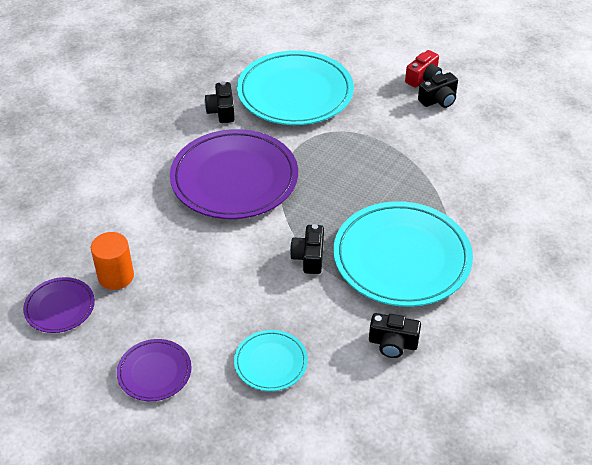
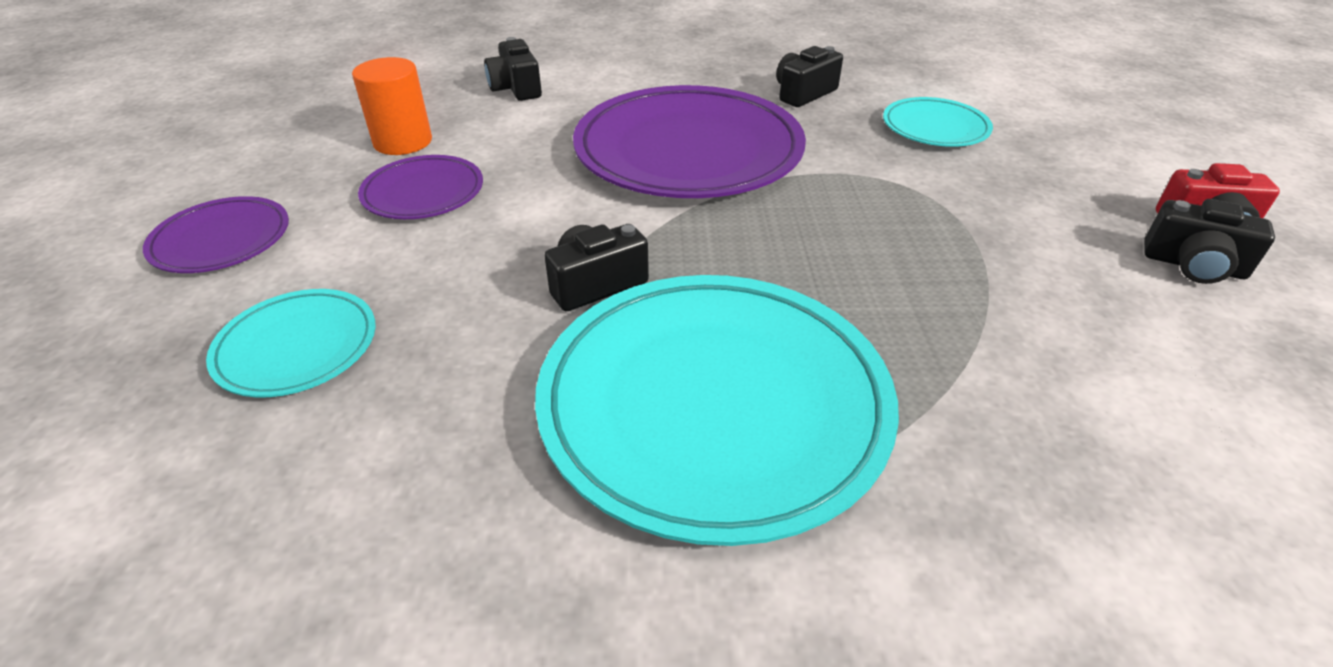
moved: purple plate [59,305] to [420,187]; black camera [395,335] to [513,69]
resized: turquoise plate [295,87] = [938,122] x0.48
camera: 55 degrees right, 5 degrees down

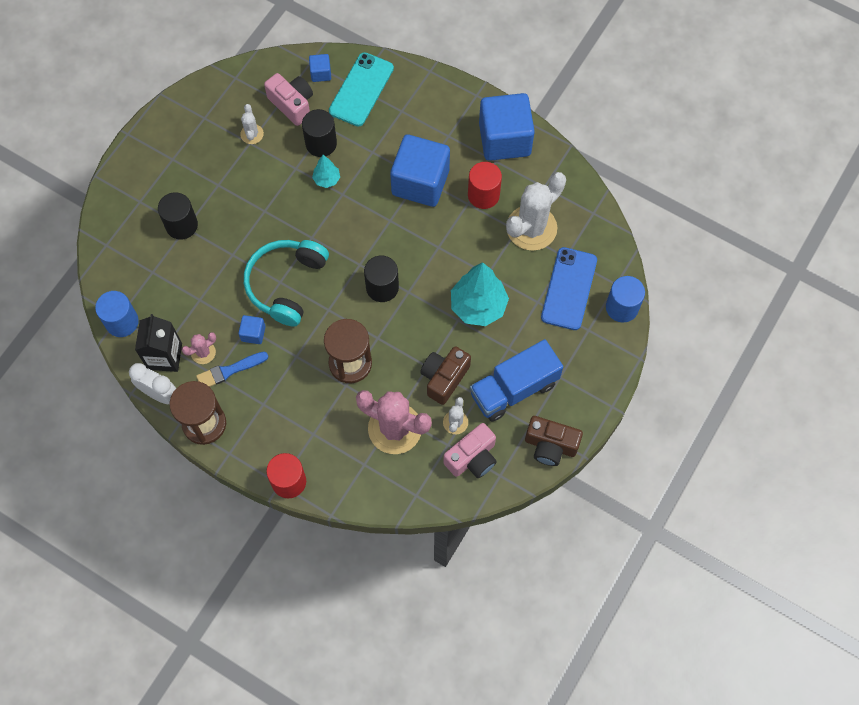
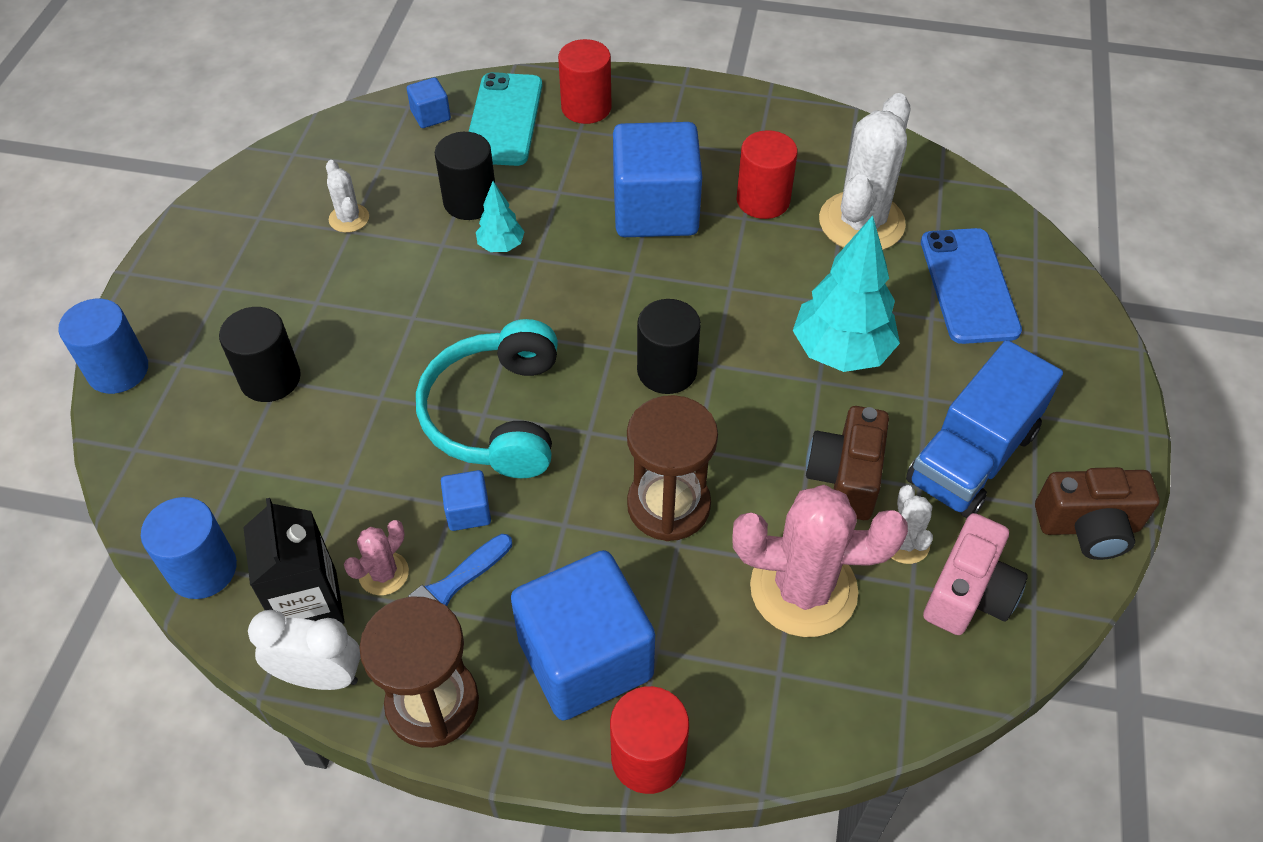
removed: pink camera [288,99]
added: red cylinder [585,81]
moved: blue cube [507,127] to [583,635]; blue cylinder [625,299] to [103,346]
camera: 20 degrees left, 15 degrees down

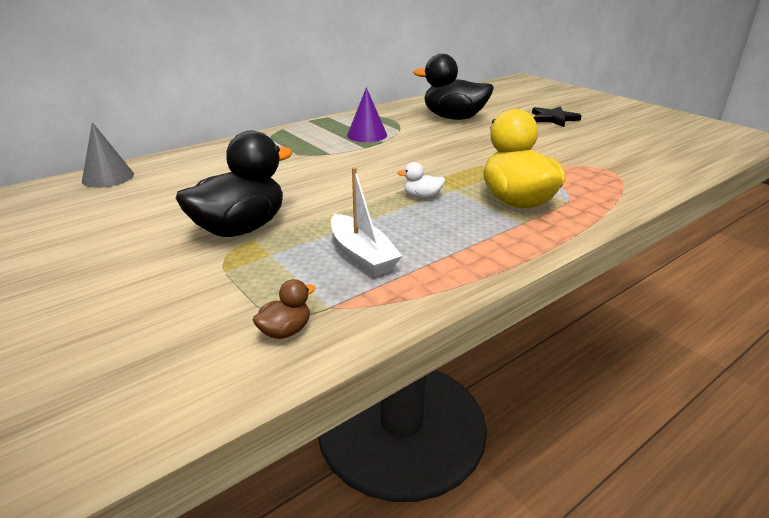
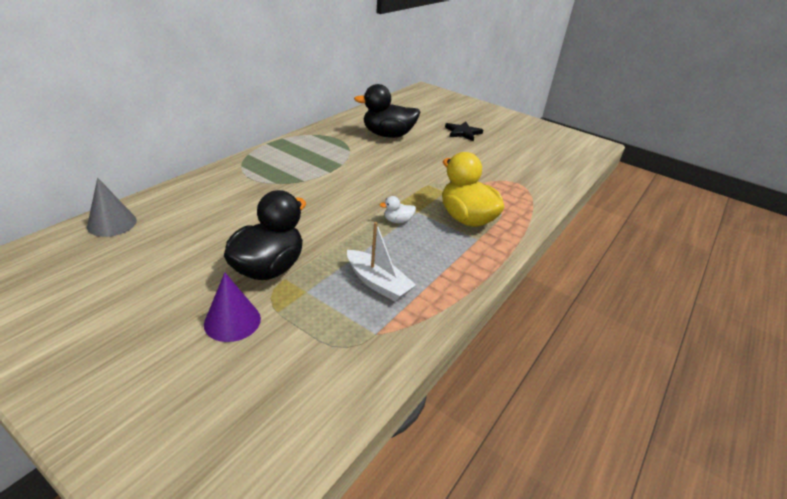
removed: brown duck [284,309]
moved: purple cone [367,114] to [232,307]
camera: 20 degrees left, 5 degrees up

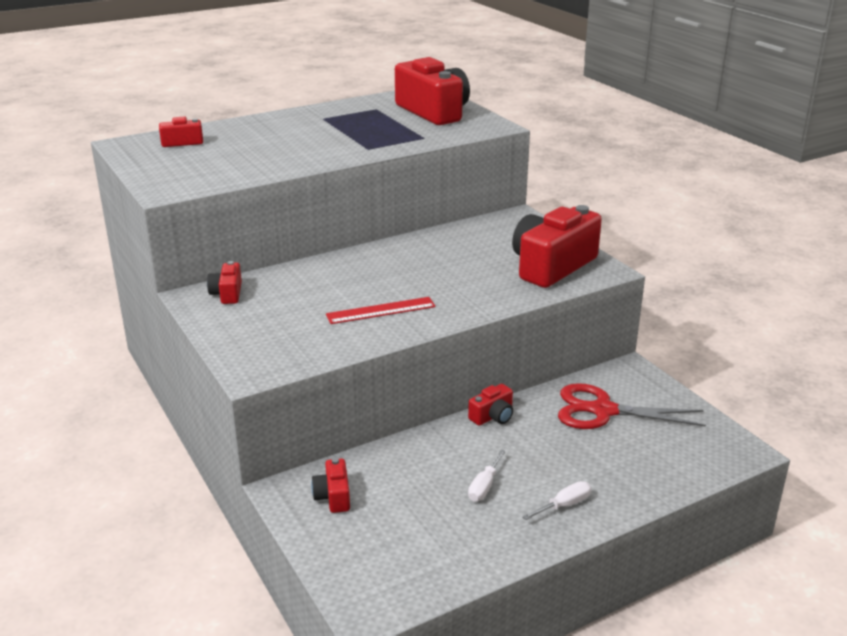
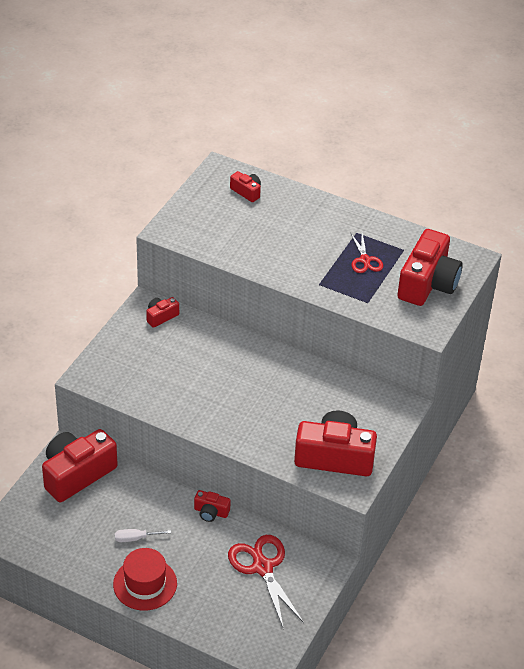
removed: red ruler [381,310]
added: red scissors [366,252]
replaced: white screwdriver [556,500] to red hat [145,579]
resized: red camera [330,485] = [80,465] x2.17
camera: 55 degrees right, 15 degrees up

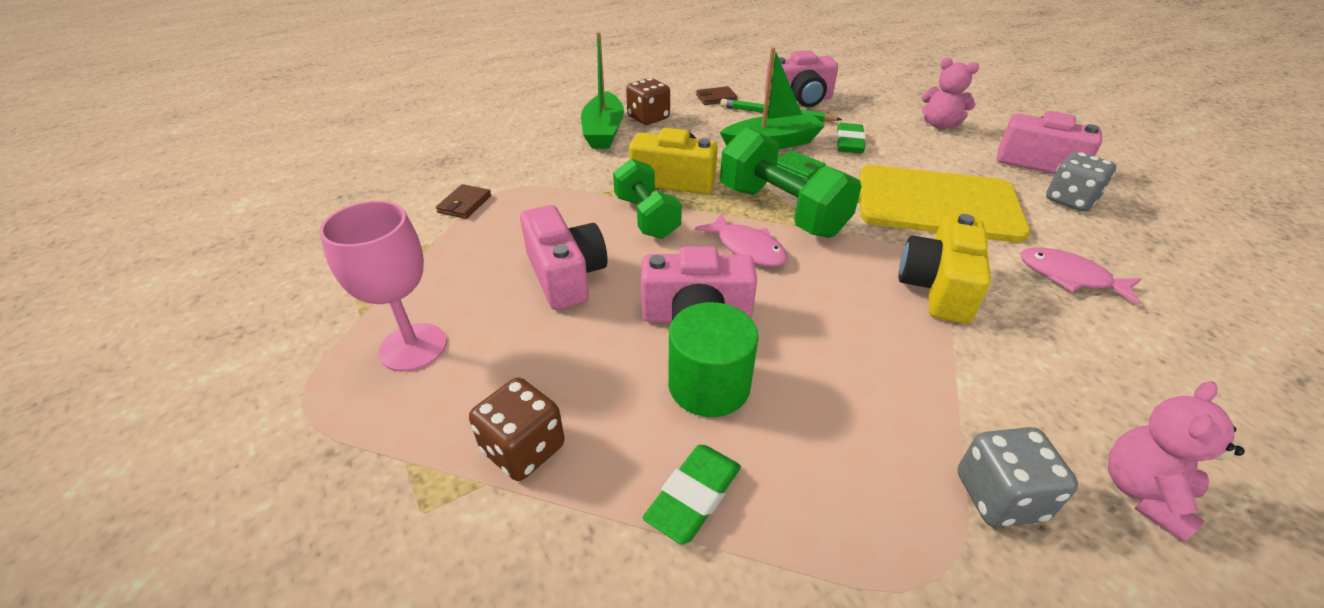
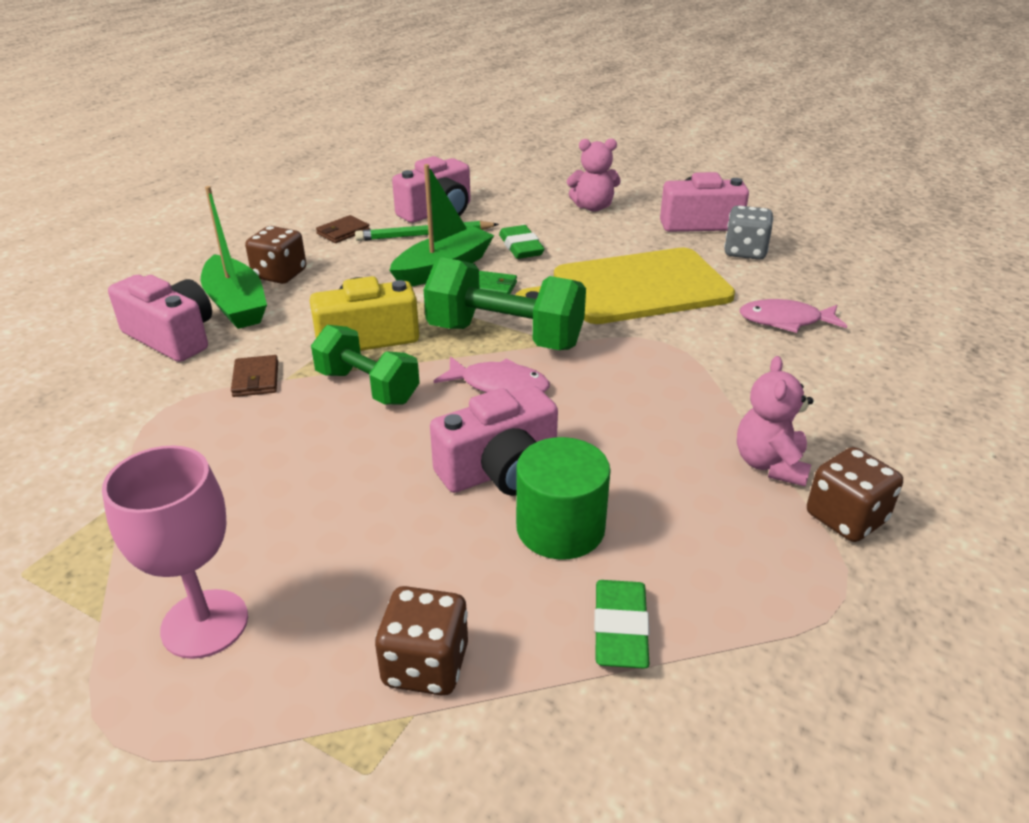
removed: yellow camera [945,269]
moved: brown wallet [463,201] to [254,376]; pink camera [564,257] to [160,318]; pink teddy bear [1176,461] to [775,421]
recoloured: grey dice [1017,477] to brown dice [855,494]
camera: 30 degrees left, 5 degrees down

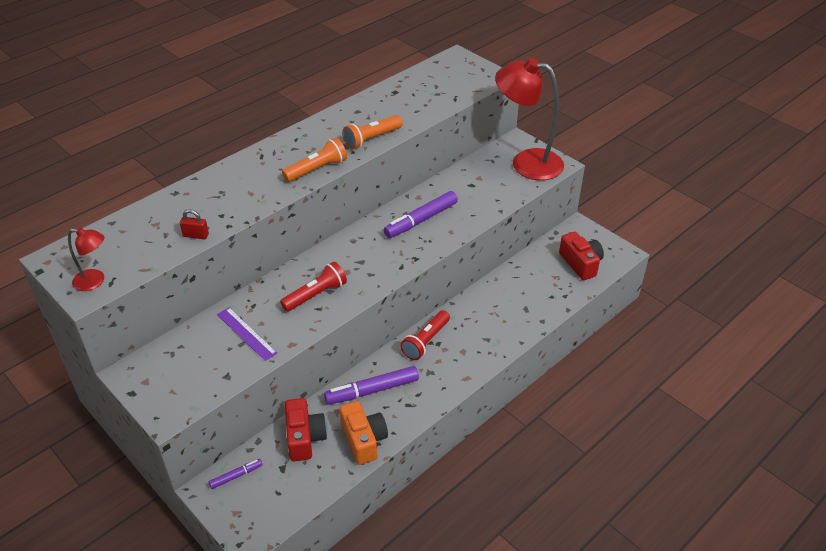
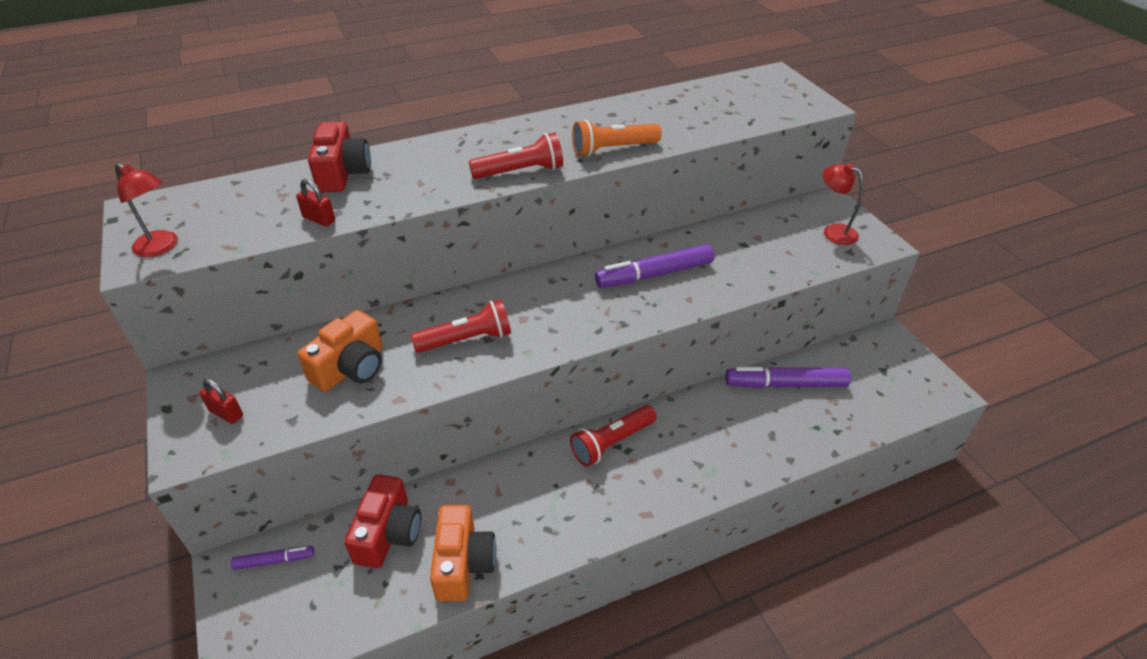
added: red padlock [221,401]
moved: purple marker [371,385] to [788,377]; red camera [581,256] to [339,157]
replaced: purple ruler [247,334] to orange camera [340,351]
recoloured: orange flashlight [314,160] to red flashlight [516,156]
resized: red lamp [529,119] = [843,204] x0.47
camera: 20 degrees right, 0 degrees up

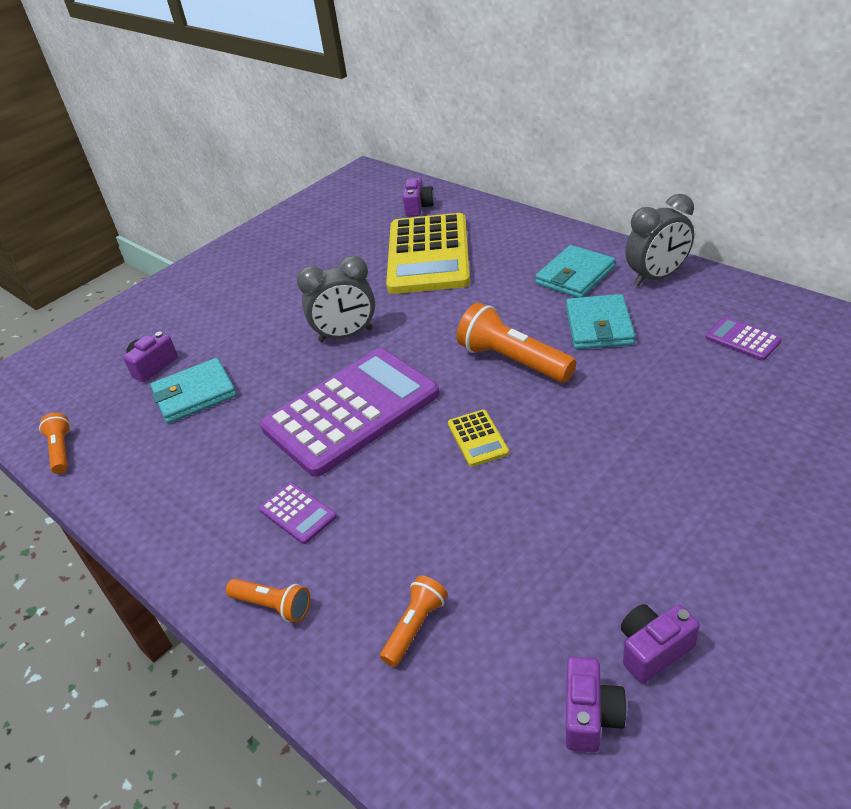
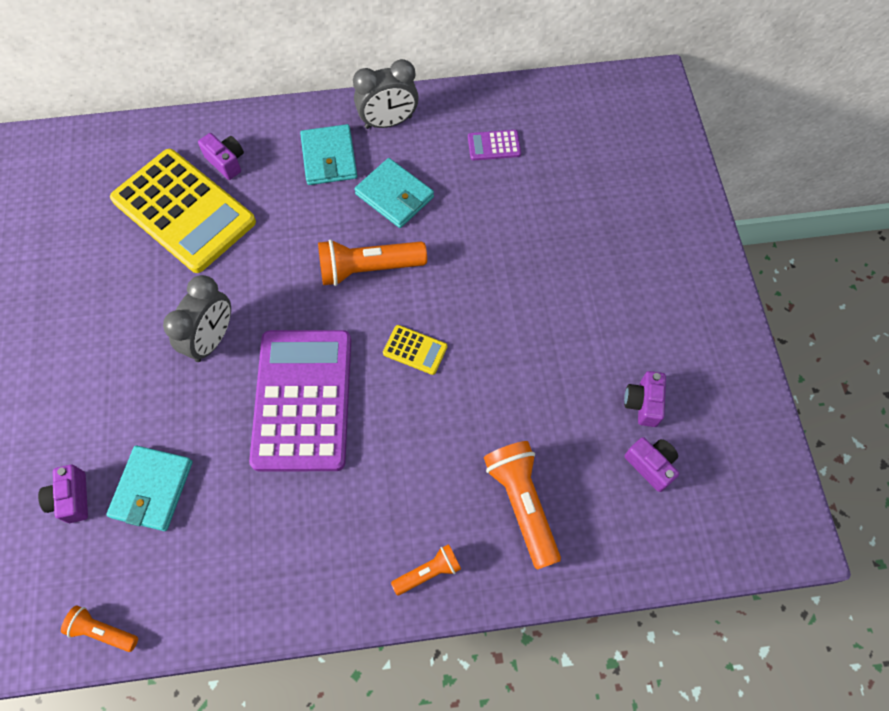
removed: purple calculator [298,513]
moved: purple camera [419,197] to [221,156]
turned: grey clock [659,240] = [386,94] 60 degrees clockwise
resized: orange flashlight [414,621] = [522,505] x1.80
camera: 55 degrees left, 25 degrees up

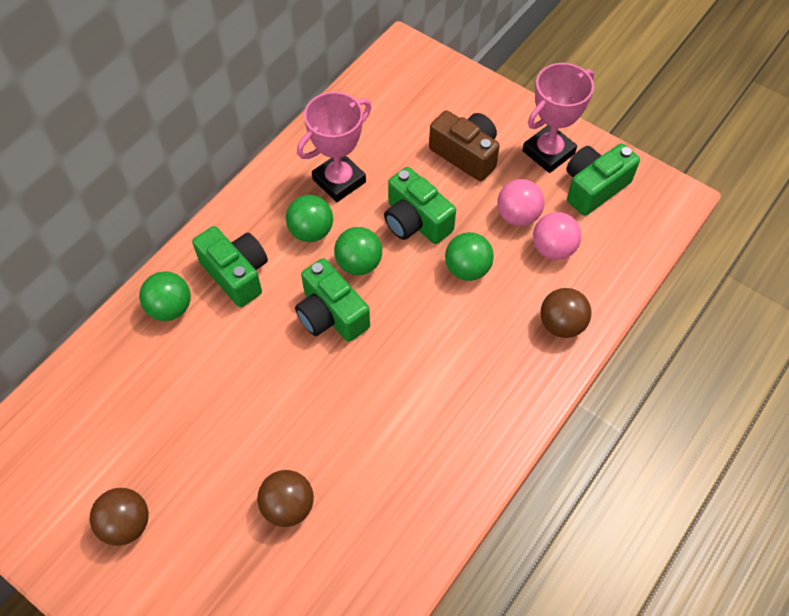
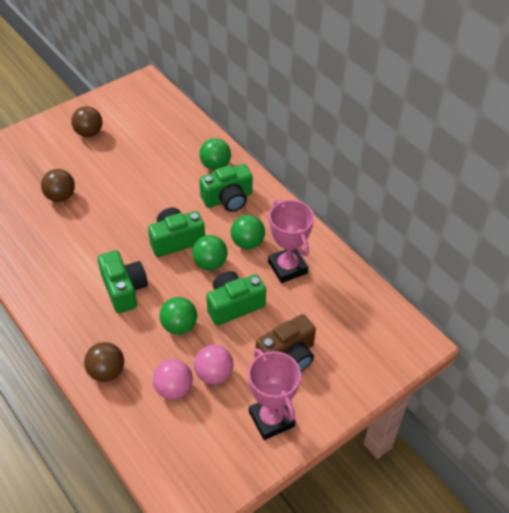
moved: green camera [603,179] to [123,281]
camera: 105 degrees right, 10 degrees down

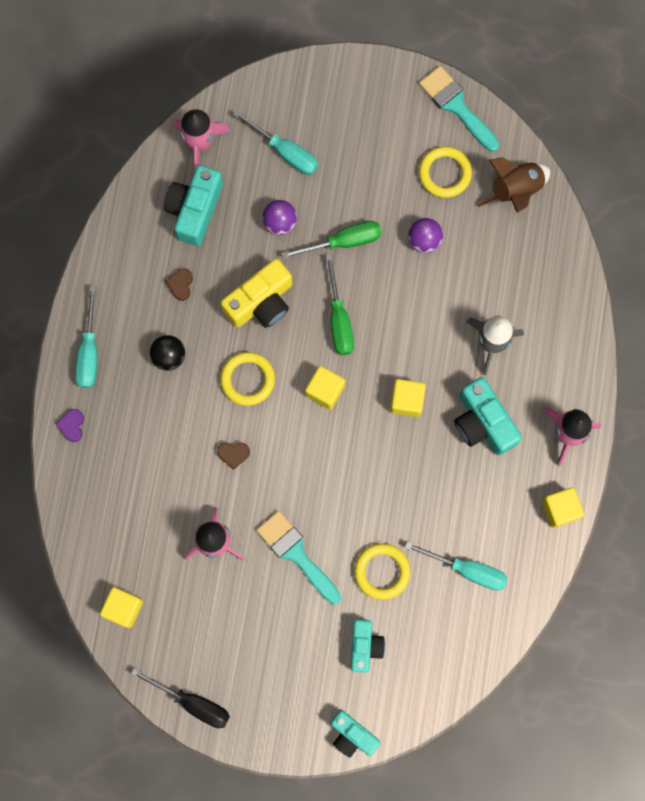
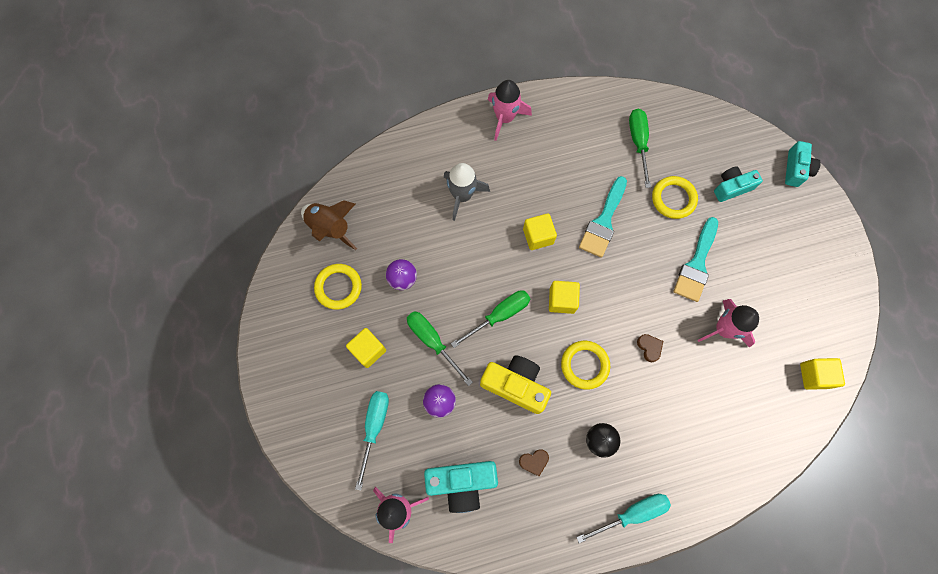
removed: purple heart [70,425]; black screwdriver [180,698]; turquoise camera [488,416]
moved: turquoise brush [459,109] to [603,217]; yellow cube [563,507] to [366,348]
recoloured: turquoise screwdriver [456,566] to green screwdriver [640,148]
camera: 115 degrees left, 5 degrees down

